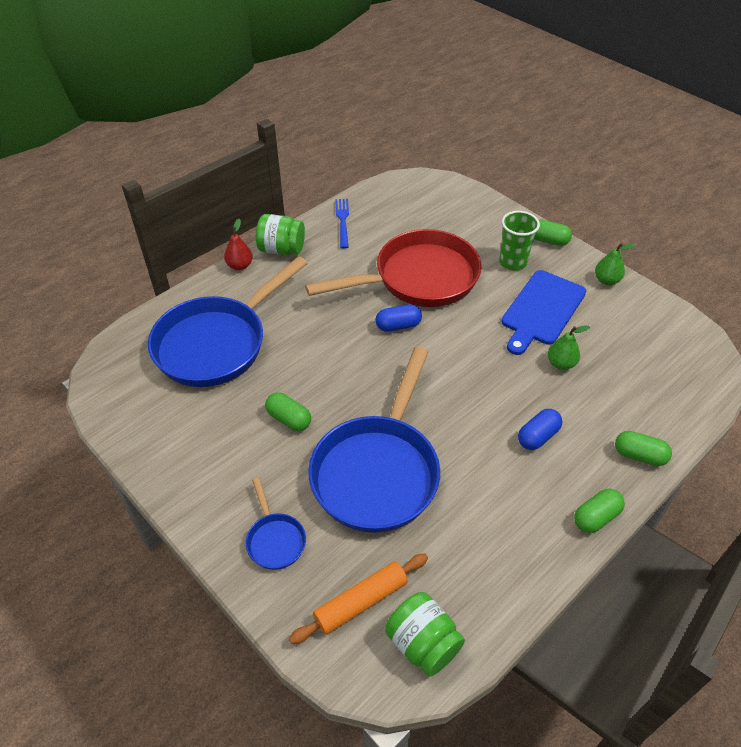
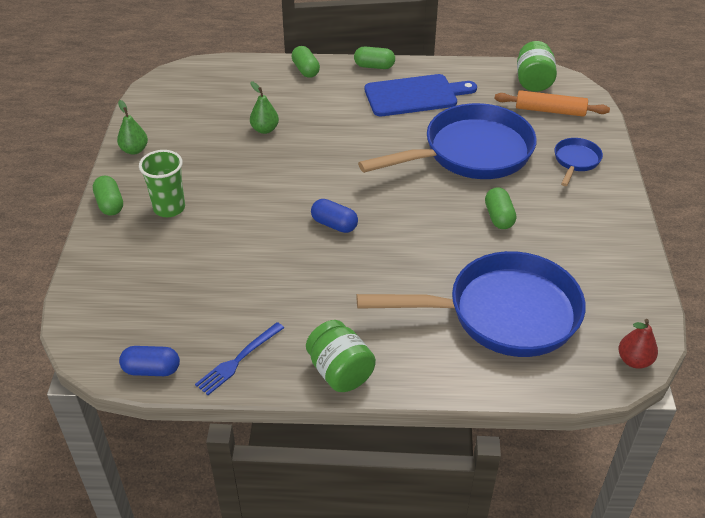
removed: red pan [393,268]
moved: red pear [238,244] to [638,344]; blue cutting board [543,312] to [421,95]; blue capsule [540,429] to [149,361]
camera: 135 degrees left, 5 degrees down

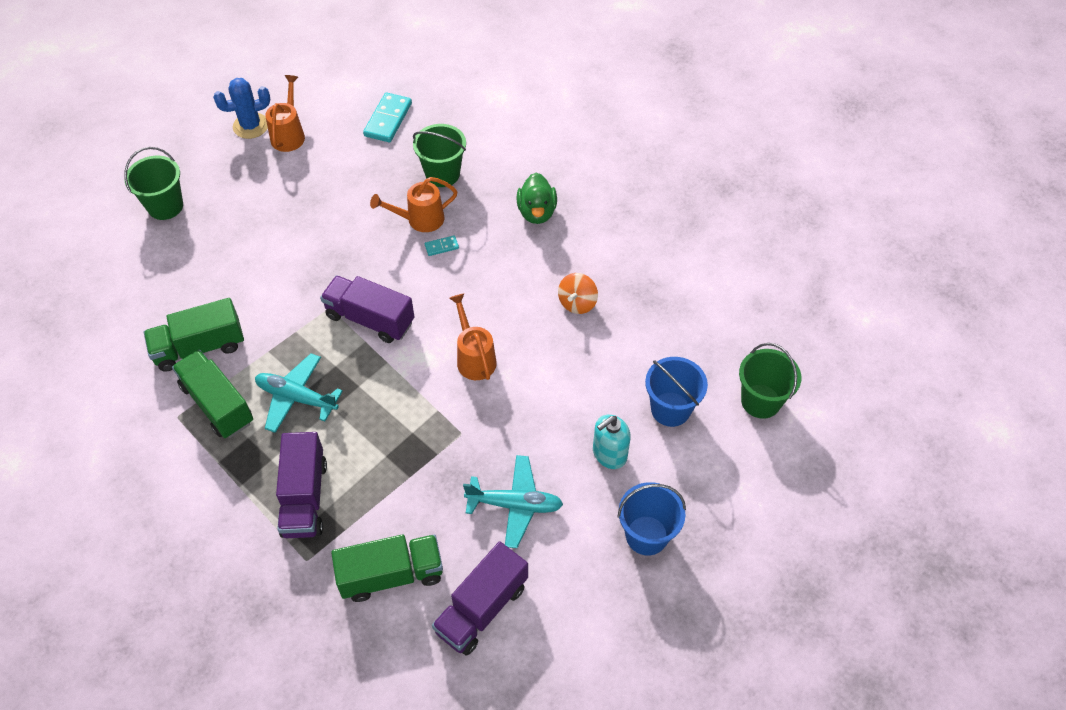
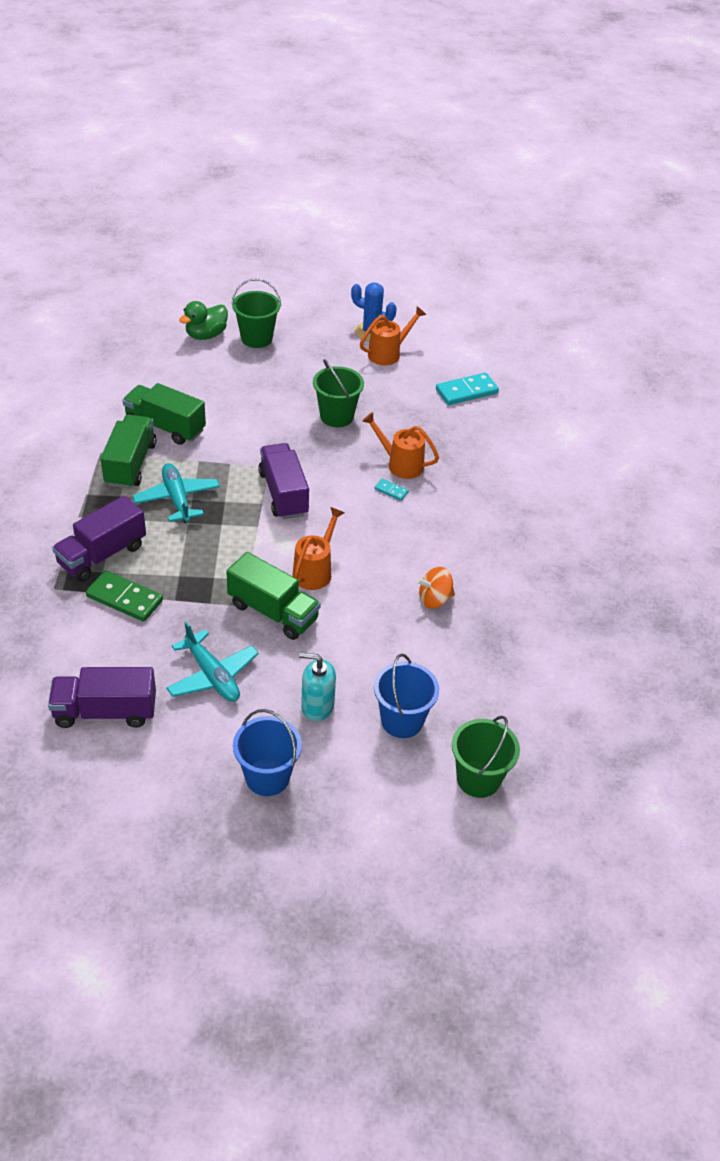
added: green domino [124,596]
moved: green truck [387,568] to [273,596]; green bucket [439,155] to [338,393]; green duck [536,198] to [203,320]
camera: 45 degrees right, 10 degrees down

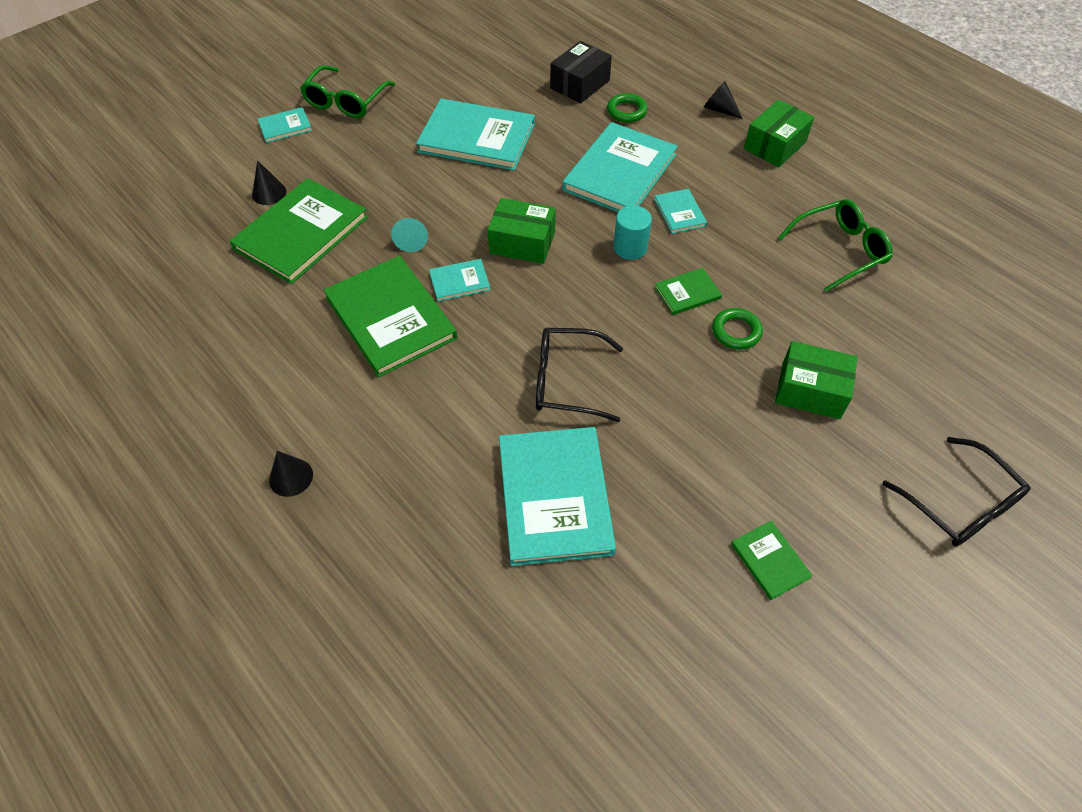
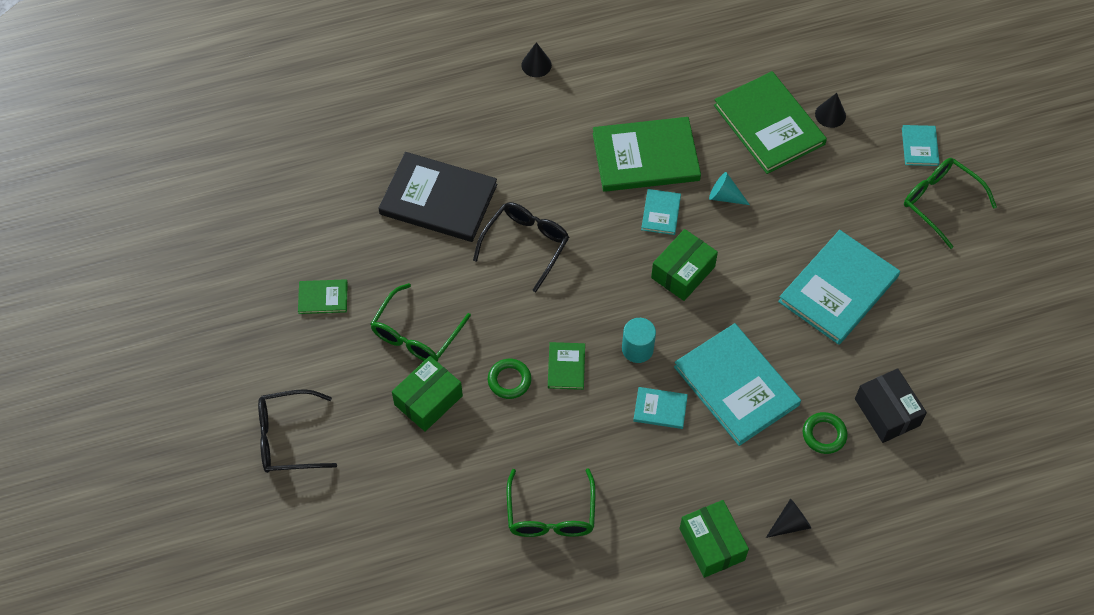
added: green glasses [420,322]
recoloured: turquoise book [557,496] to black book [437,197]
camera: 115 degrees right, 5 degrees up

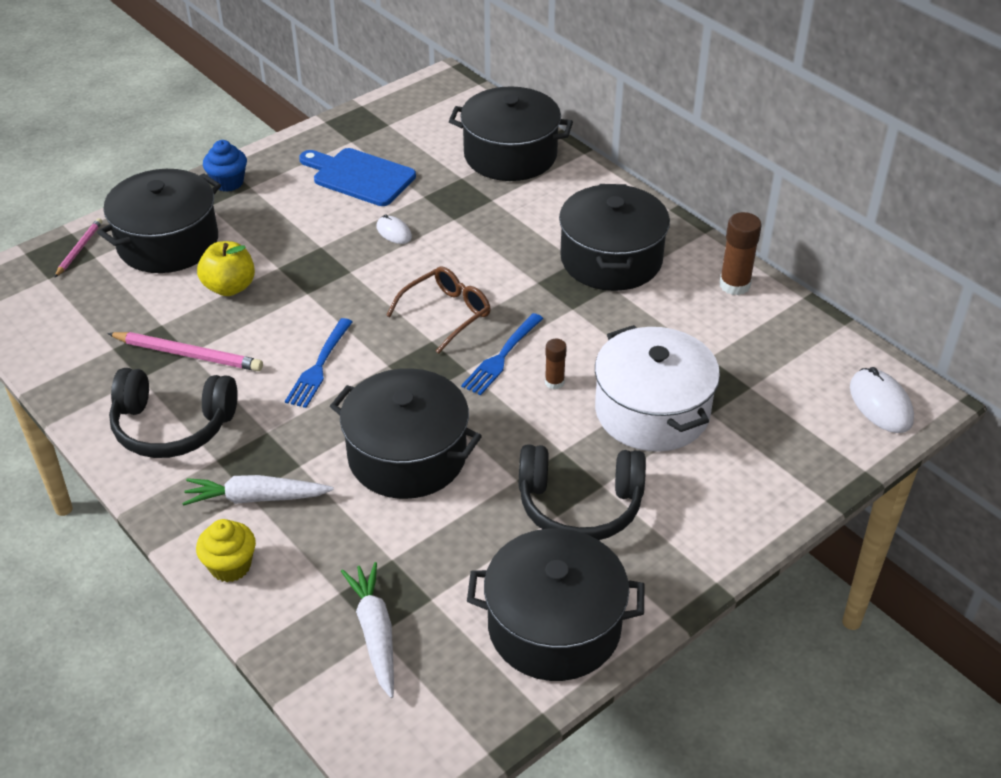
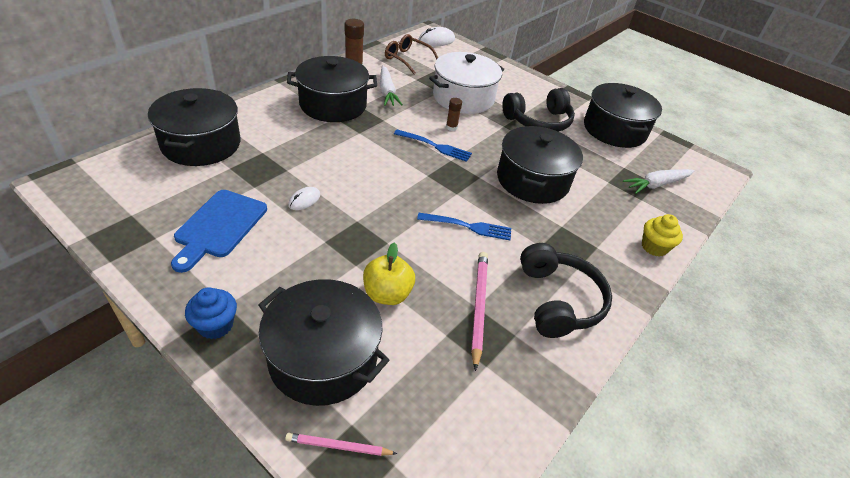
moved: white carrot [258,490] to [391,85]; brown glasses [438,310] to [411,54]
turned: black headphones [582,492] = [538,110] 75 degrees clockwise
camera: 105 degrees left, 0 degrees up

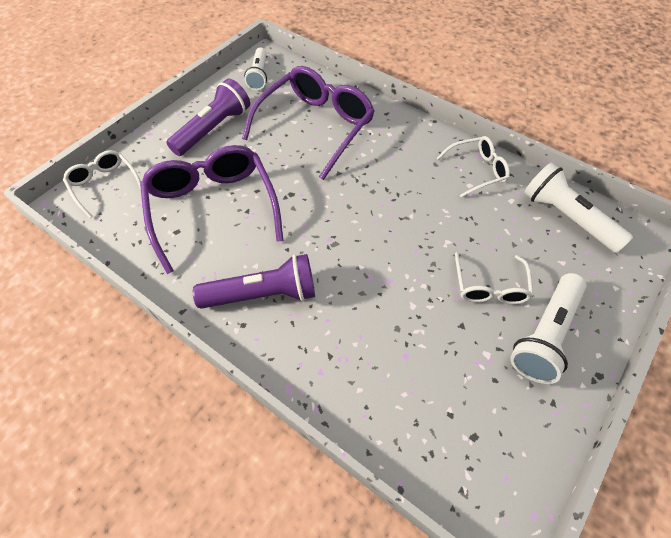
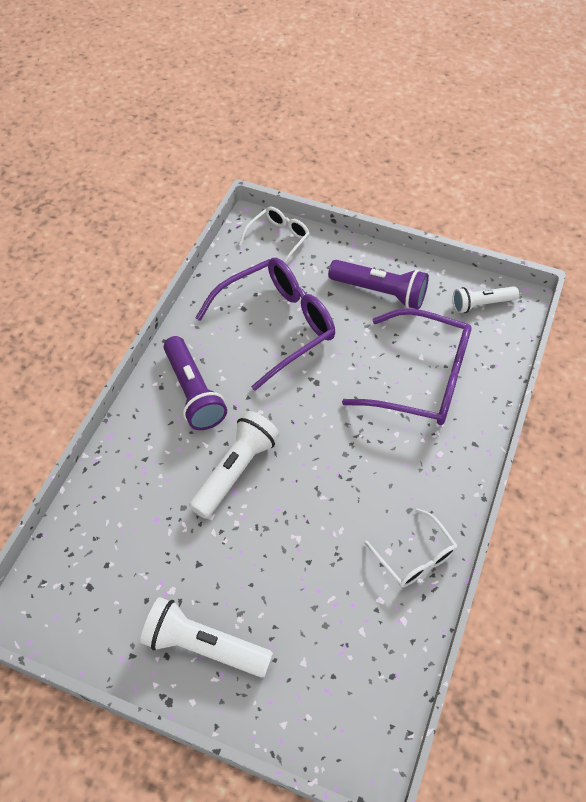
removed: white glasses [494,278]
moved: white flashlight [578,207] to [234,465]
camera: 75 degrees right, 0 degrees up

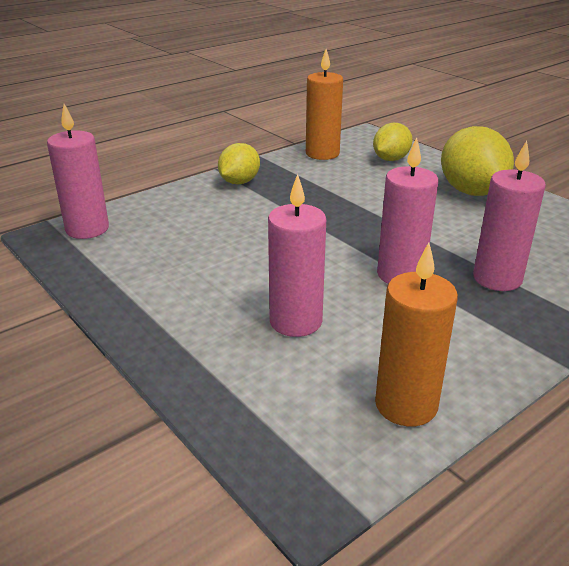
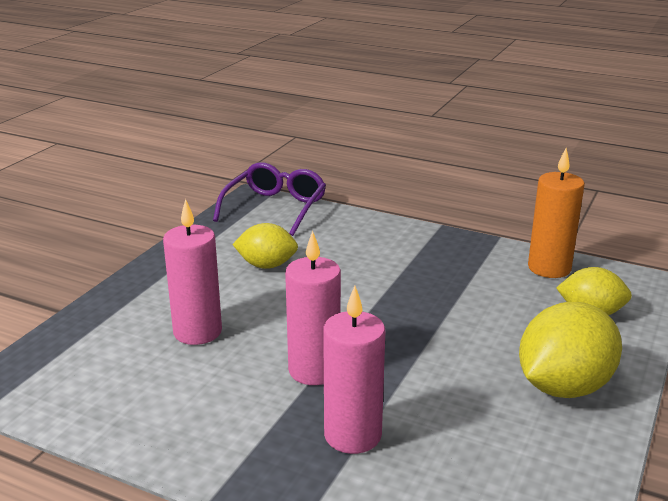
removed: orange candle [416,334]
moved: yellow lemon [239,163] to [265,246]
replaced: pink candle [78,171] to purple glasses [269,199]
camera: 65 degrees right, 5 degrees down

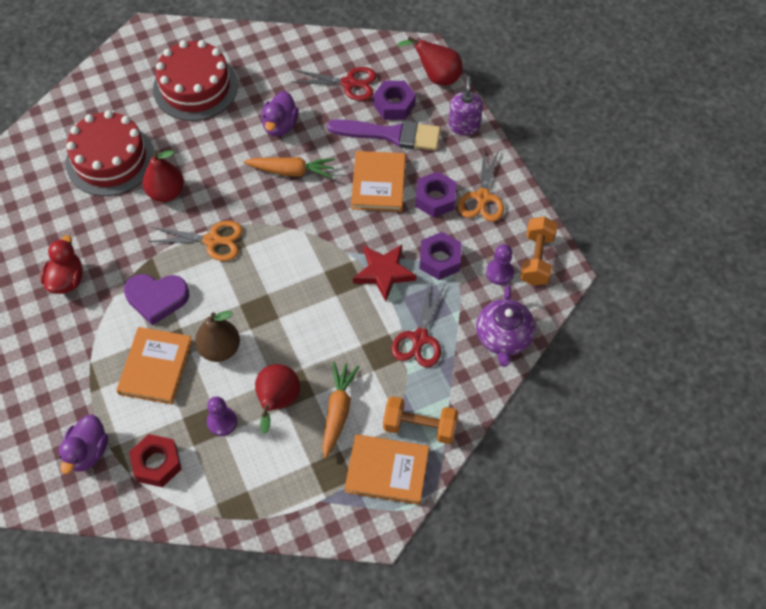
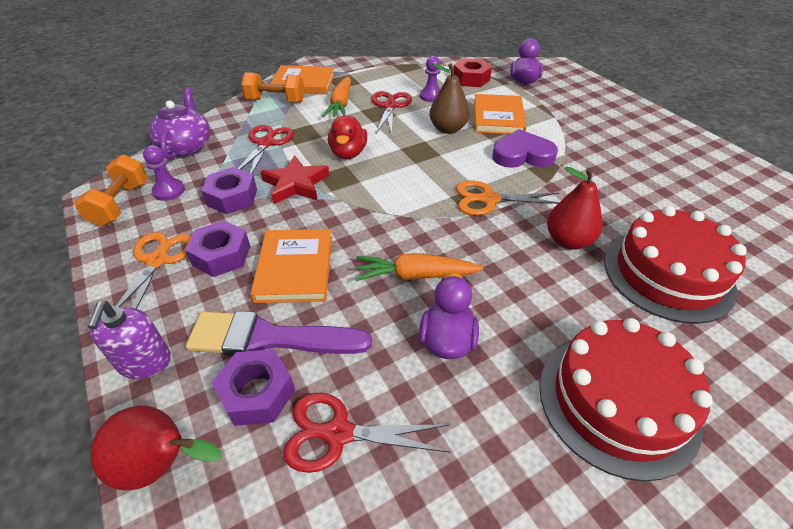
moved: red duck [62,264] to [347,137]
replaced: red pear [277,399] to red scissors [391,113]
camera: 175 degrees right, 15 degrees down

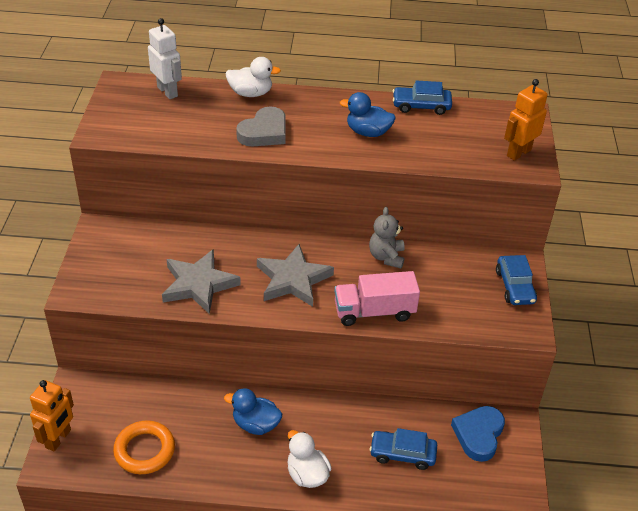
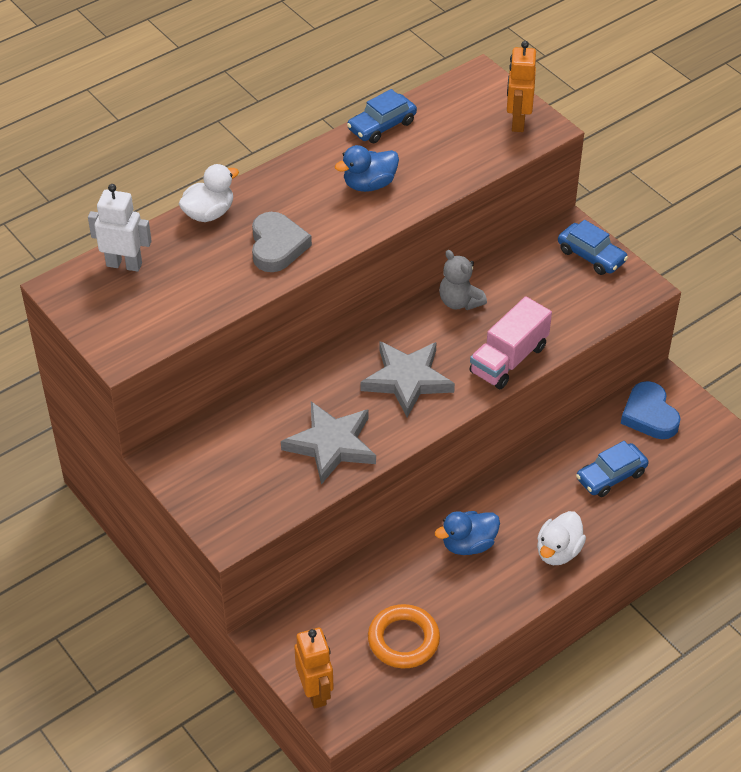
turned: white duck [309,459] = [561,538] 75 degrees counterclockwise
camera: 40 degrees left, 5 degrees up

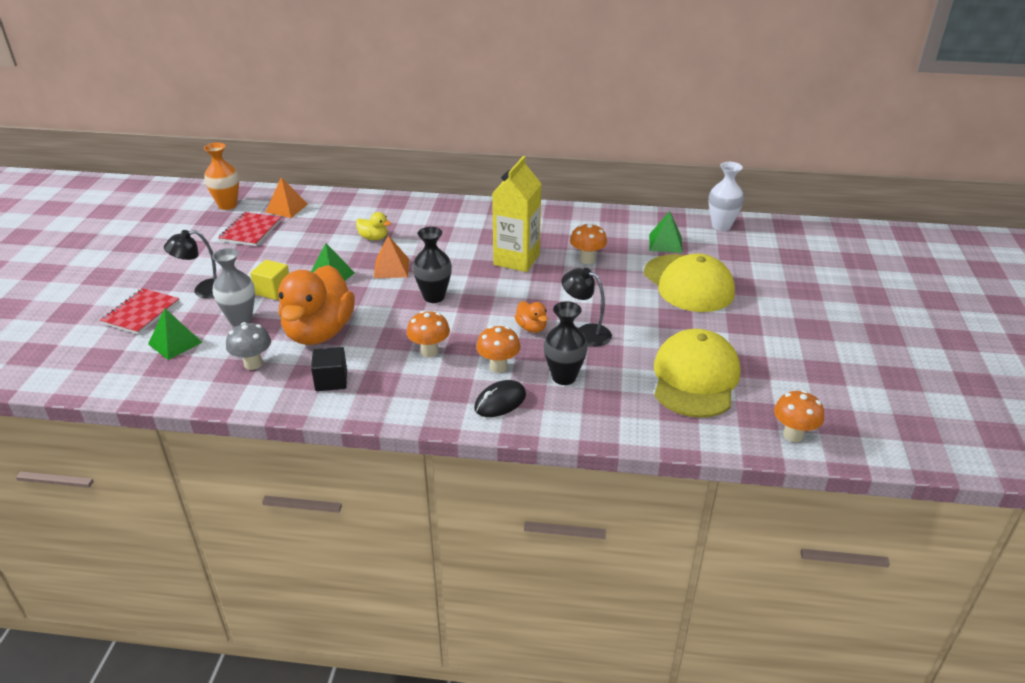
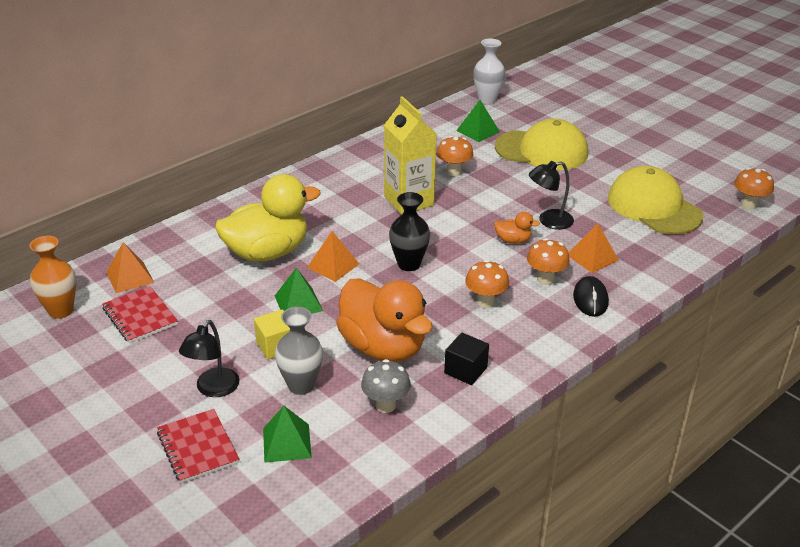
replaced: black vase [566,343] to orange pyramid [594,248]
resized: yellow duck [373,226] = [268,218] x2.37
camera: 50 degrees left, 0 degrees up

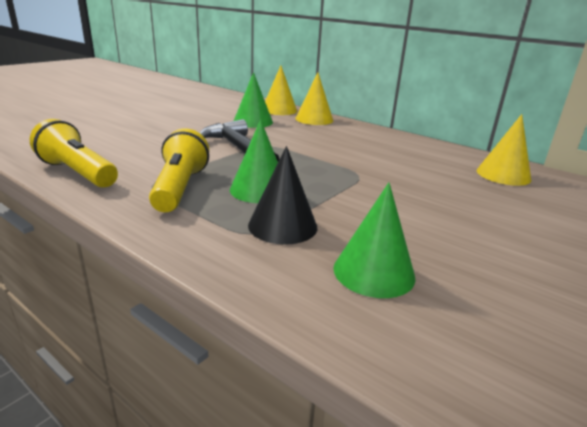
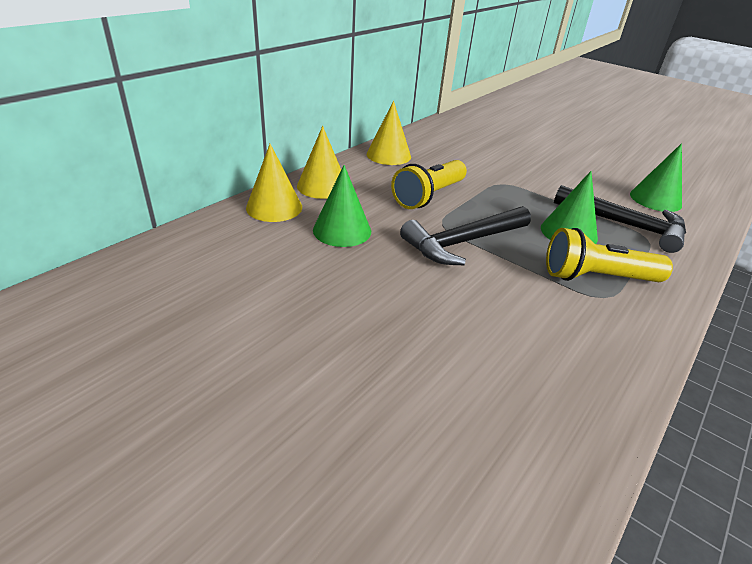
moved: yellow flashlight [74,153] to [429,184]; yellow cone [504,150] to [389,133]
replaced: black cone [282,195] to black hammer [620,219]
camera: 90 degrees left, 10 degrees up

